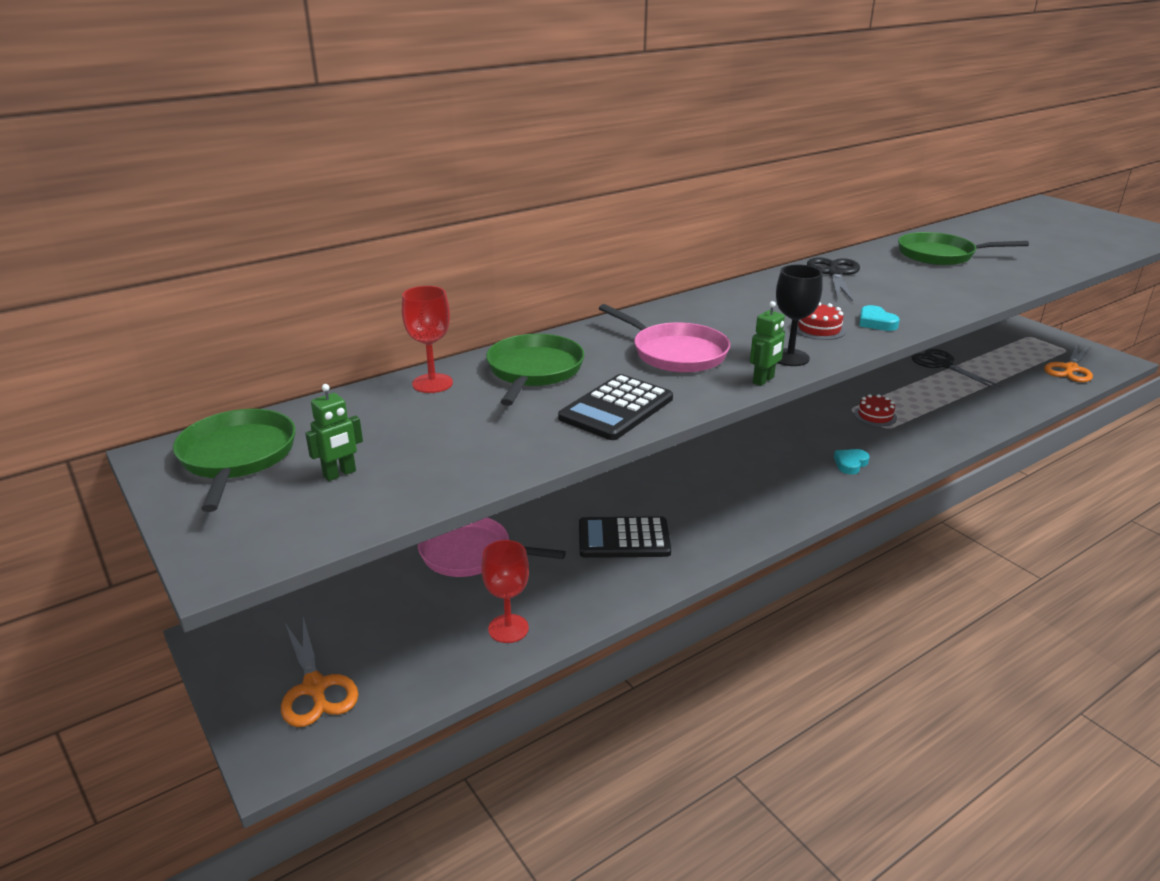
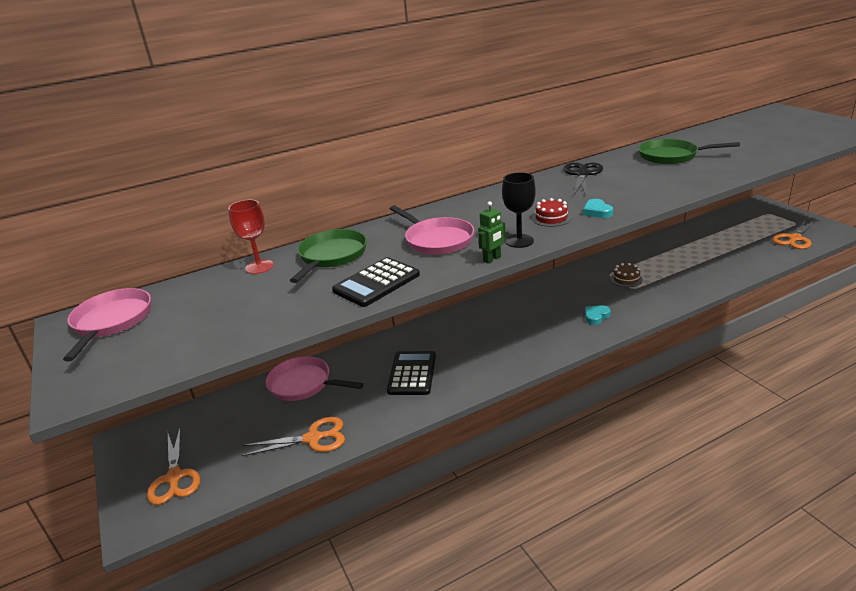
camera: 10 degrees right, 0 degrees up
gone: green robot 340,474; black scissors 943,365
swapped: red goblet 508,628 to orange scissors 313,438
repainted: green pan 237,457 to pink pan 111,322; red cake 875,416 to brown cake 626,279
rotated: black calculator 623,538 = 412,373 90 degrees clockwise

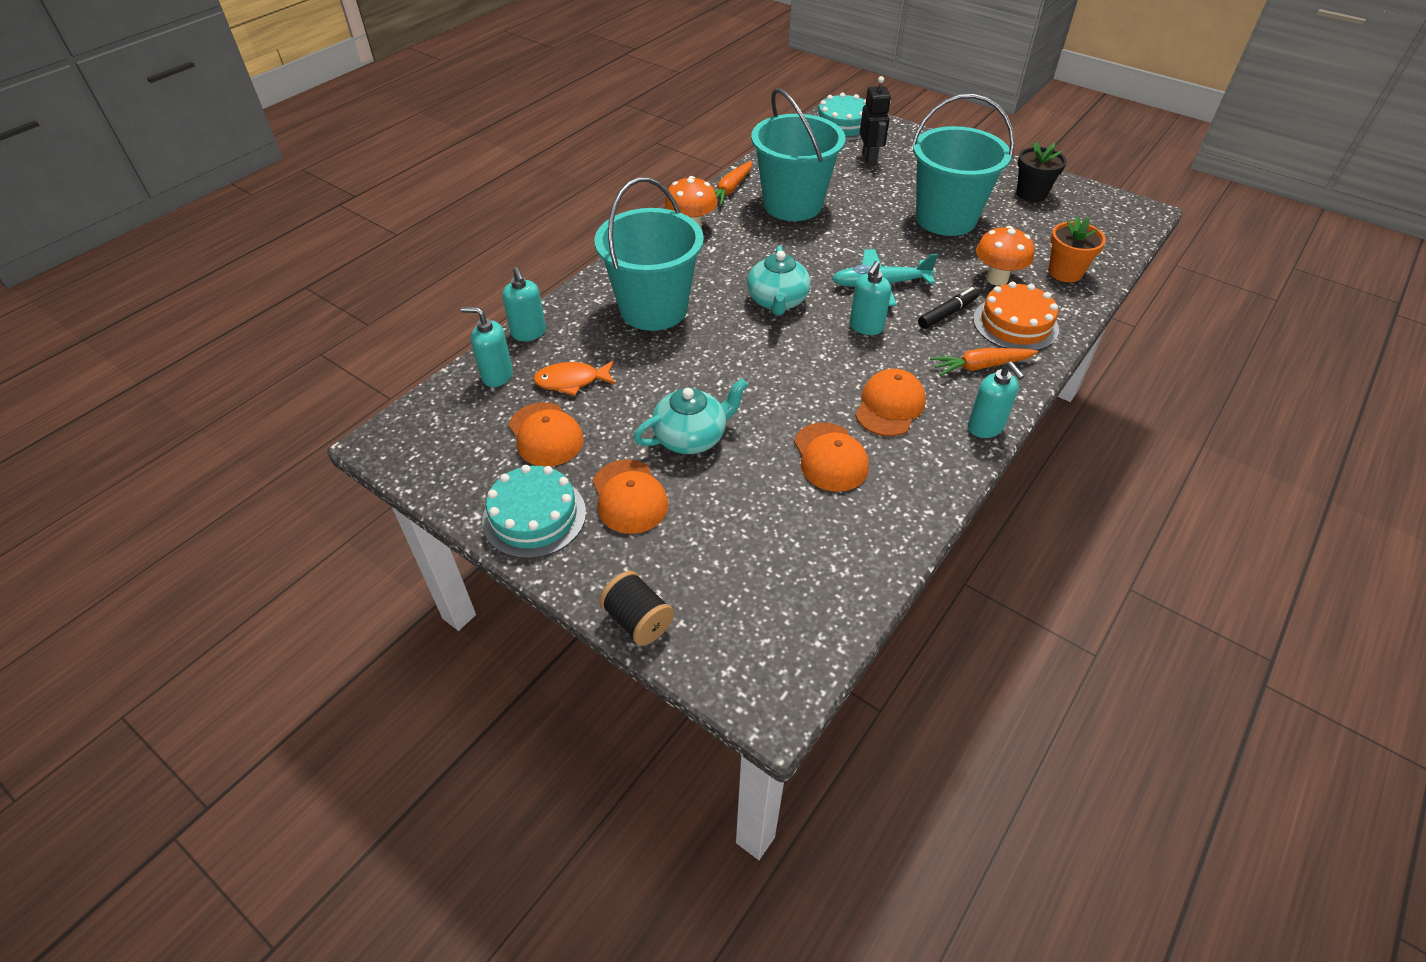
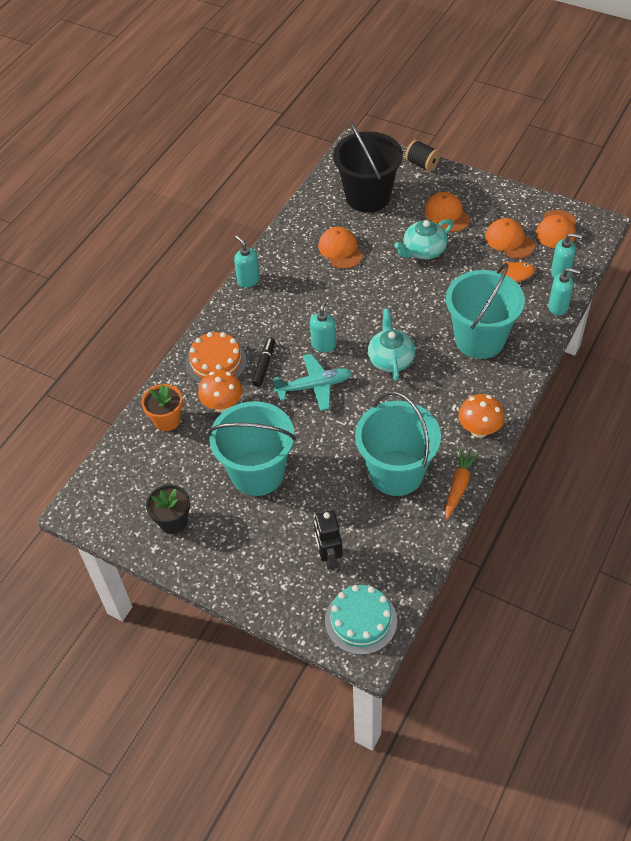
camera: 175 degrees right, 5 degrees up
gone: turquoise cake 534,516; orange carrot 981,366
new: black bucket 367,197
shifted: orange cap 889,406 to 556,229
rotated: black marker 947,313 = 264,365 150 degrees clockwise; turquoise soap dispenser 529,333 = 558,307 135 degrees clockwise

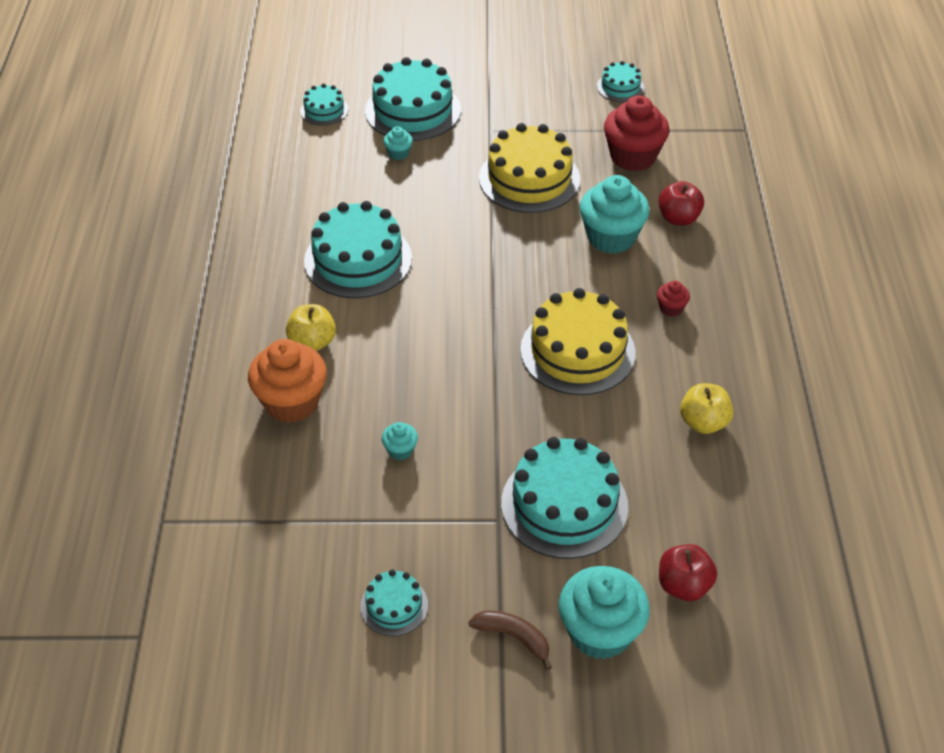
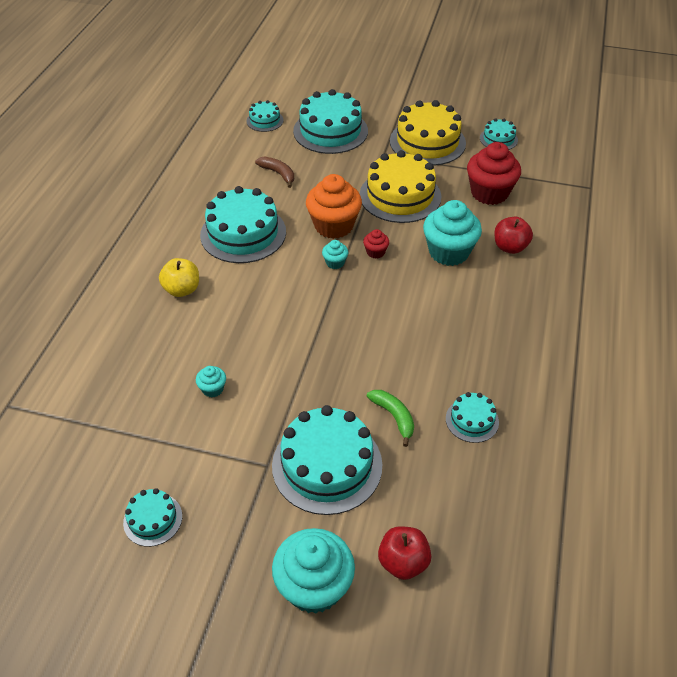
camera: 15 degrees right, 0 degrees up
new: green banana 394,417
shifted: brown banana 514,637 to 278,174; orange cupcake 291,402 to 333,226; turquoise cupcake 398,153 to 335,263; red cupcake 671,308 to 375,252; yellow cake 577,351 to 427,142
swapped: yellow apple 703,422 to turquoise cake 472,420

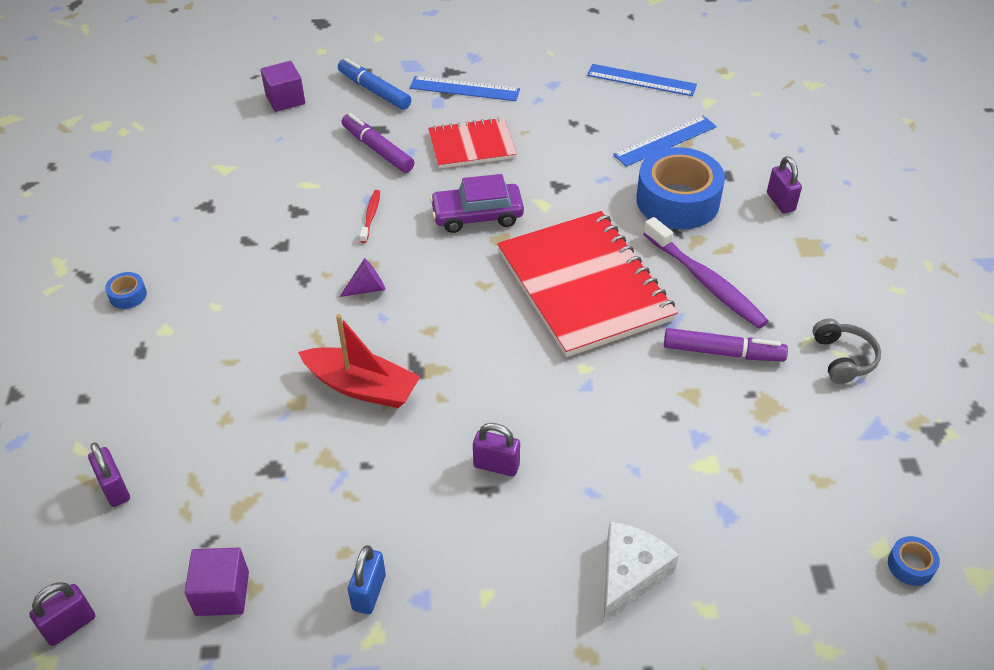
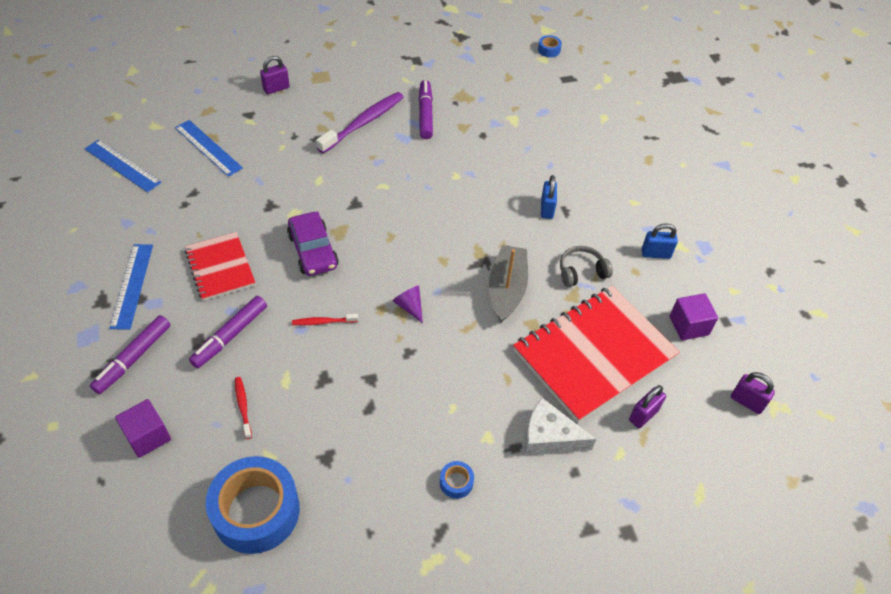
camera: 105 degrees left, 5 degrees up
new: red toothbrush 243,406
shifted: blue tape 677,201 to 256,511; red notebook 584,285 to 594,354; white cheese 630,574 to 549,436; grey headphones 843,358 to 581,272
repainted: blue marker 374,91 to purple marker 133,358; red boat 362,387 to grey boat 507,289; purple padlock 496,465 to blue padlock 547,209
rotated: blue ruler 641,80 = 122,165 60 degrees counterclockwise

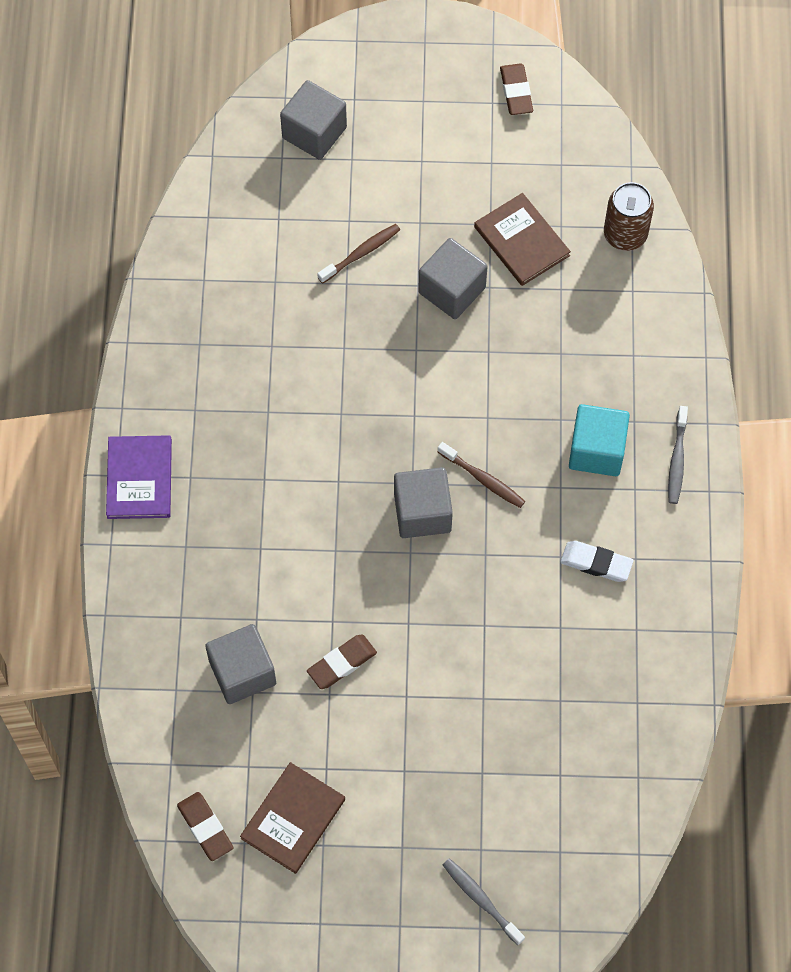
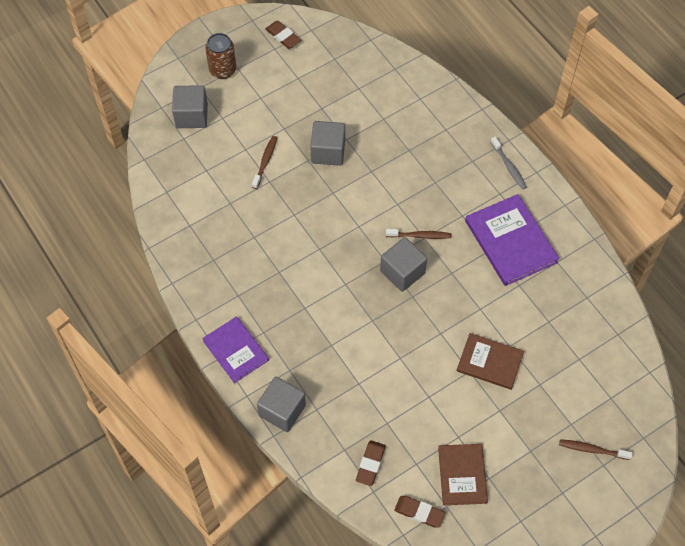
camera: 35 degrees left, 5 degrees down
gone: turquoise cube 596,450
shifted: brown can 625,234 to 223,70; grey cube 242,672 to 282,410; brown eraser 342,663 to 370,464; brown book 521,241 to 490,362
swapped: white eraser 596,563 to purple book 510,241
repainted: grey toothbrush 481,900 to brown toothbrush 592,449

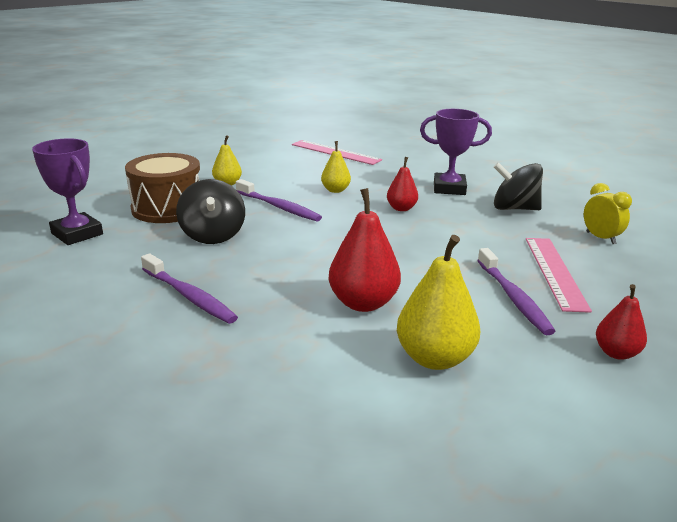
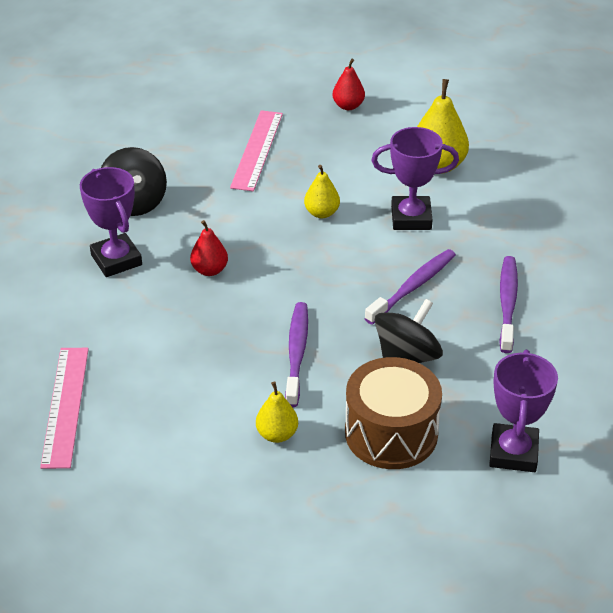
camera: 125 degrees left, 15 degrees up
gone: yellow clock 600,238
shifted: yellow pear 335,190 to 321,213; purple toothbrush 513,298 to 413,287
swapped: red pear 363,303 to purple trophy 411,218
rotated: pink ruler 555,272 = 257,150 45 degrees counterclockwise

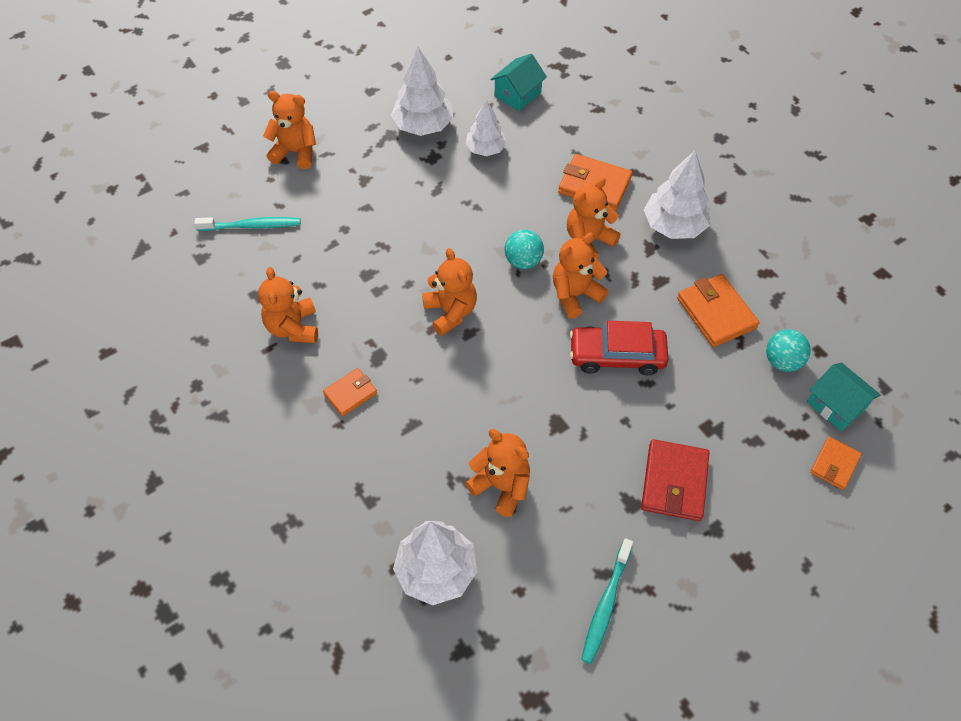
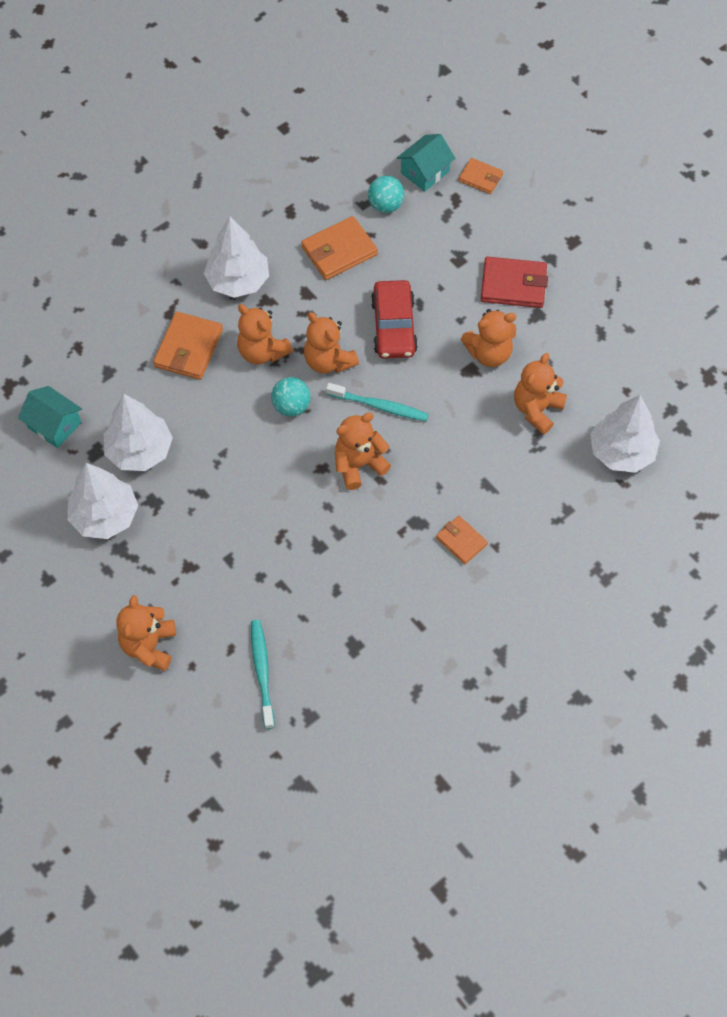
camera: 95 degrees left, 5 degrees up
shifted: turquoise toothbrush 606,605 to 379,406; orange teddy bear 293,327 to 489,353
scaled: white tree 485,149 = 140,450 x1.53

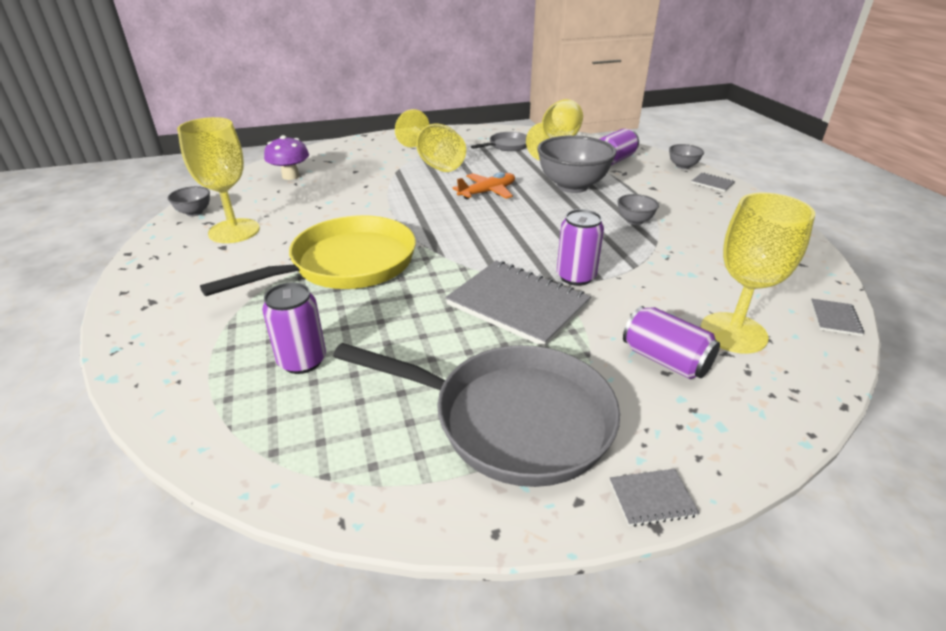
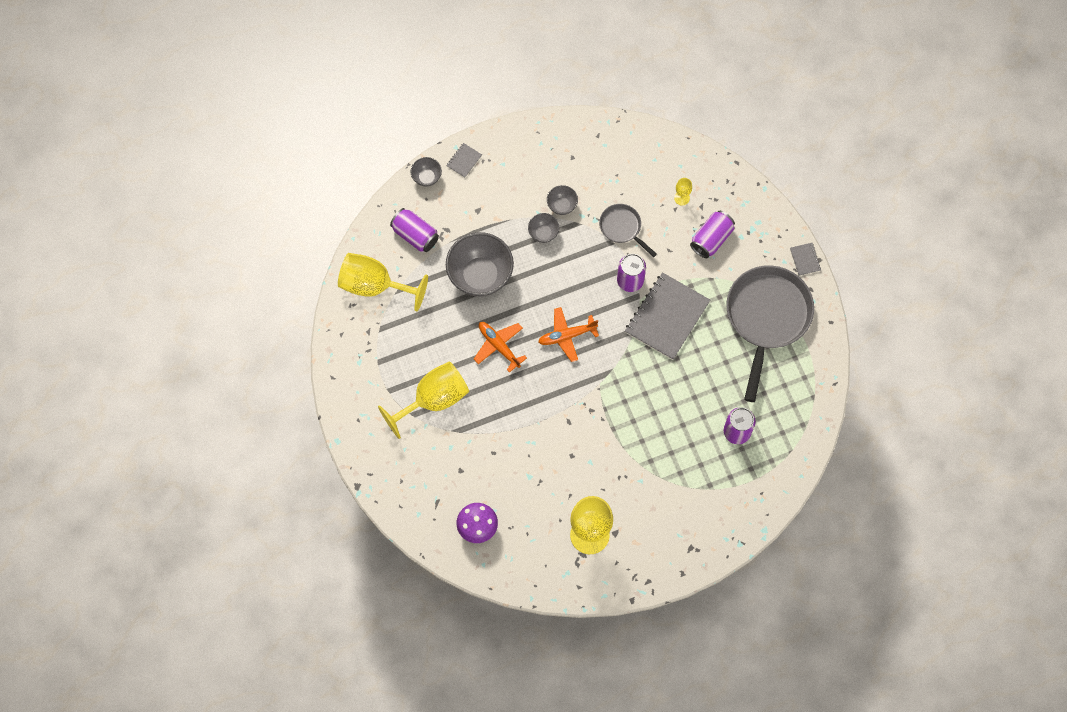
camera: 95 degrees left, 35 degrees up
gone: yellow pan 346,264; grey notebook 835,318
new: orange plane 566,336
shifted: grey bowl 194,212 to 562,206; grey pan 507,146 to 622,228
scaled: yellow goblet 733,333 = 681,198 x0.42

